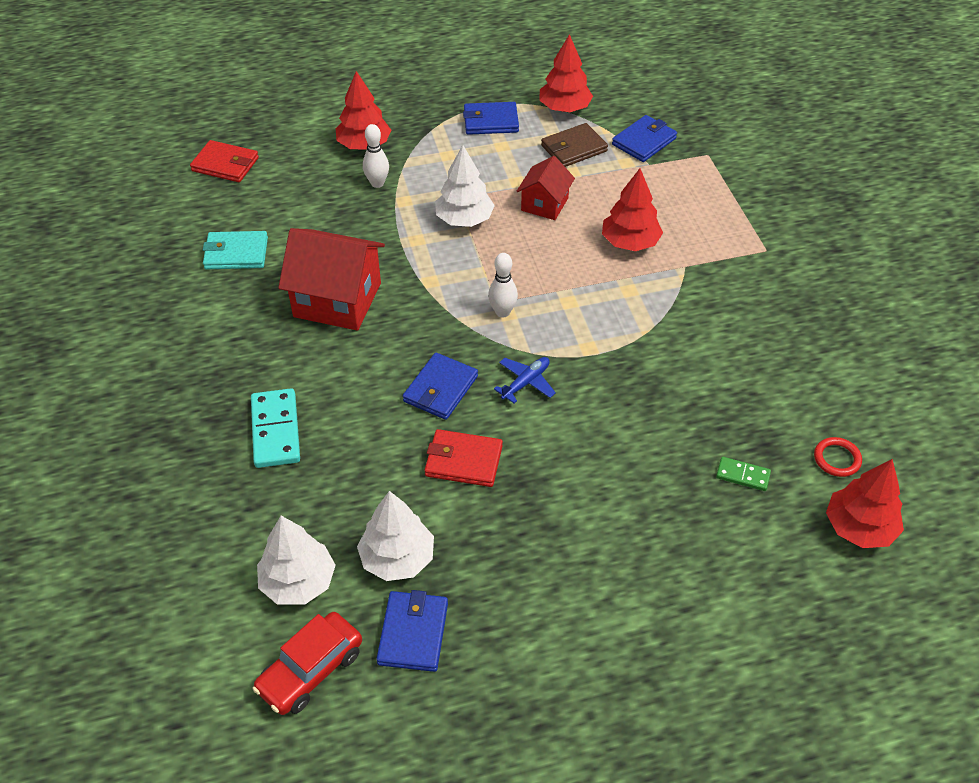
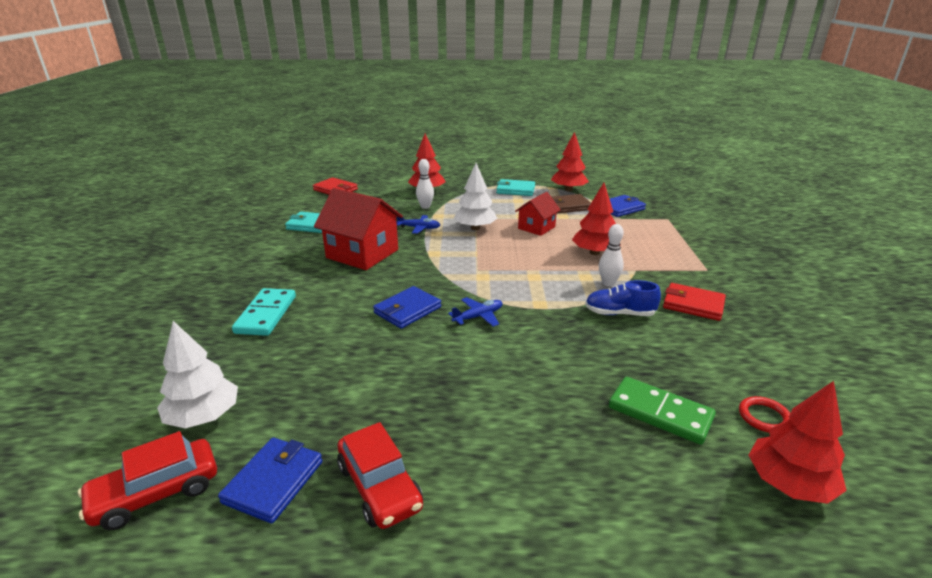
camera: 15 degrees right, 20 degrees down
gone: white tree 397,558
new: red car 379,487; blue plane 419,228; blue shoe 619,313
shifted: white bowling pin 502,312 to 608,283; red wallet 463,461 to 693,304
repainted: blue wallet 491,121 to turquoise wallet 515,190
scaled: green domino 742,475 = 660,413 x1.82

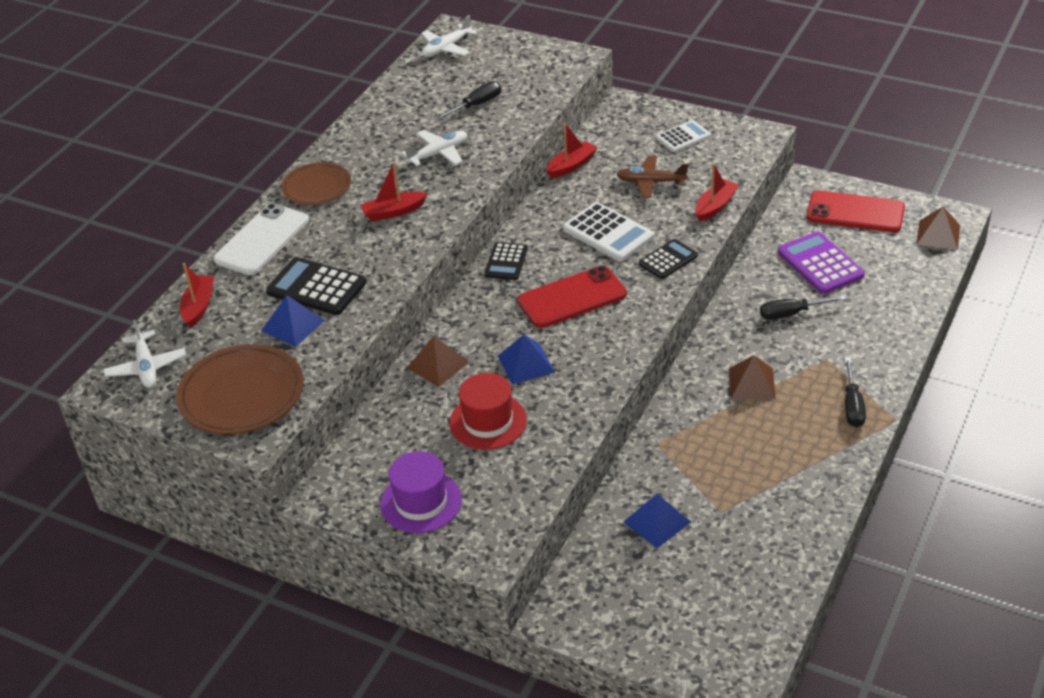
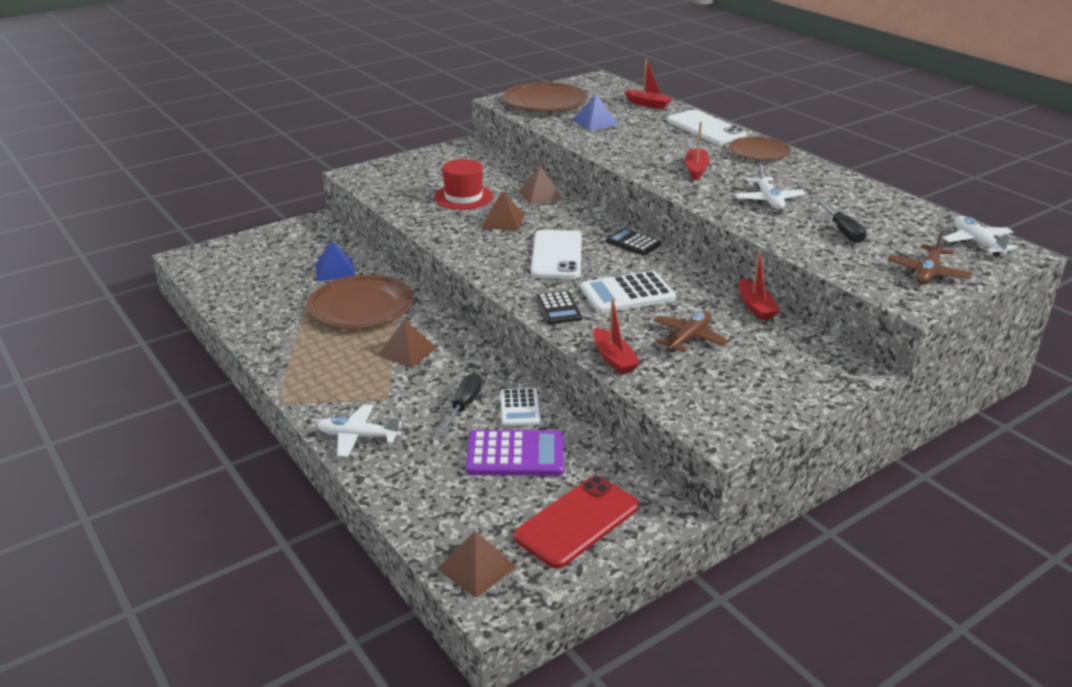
camera: 115 degrees right, 10 degrees down
gone: black calculator 316,287; purple hat 421,502; black screwdriver 852,405
new: brown plate 361,308; brown plane 927,273
shifted: white plane 146,367 to 358,437; white calculator 683,137 to 519,408
repainted: blue pyramid 525,364 to brown pyramid 503,221; red phone 572,297 to white phone 557,255

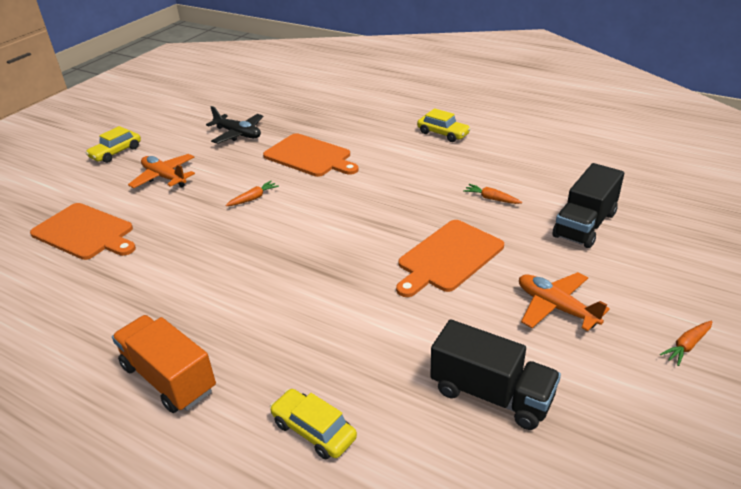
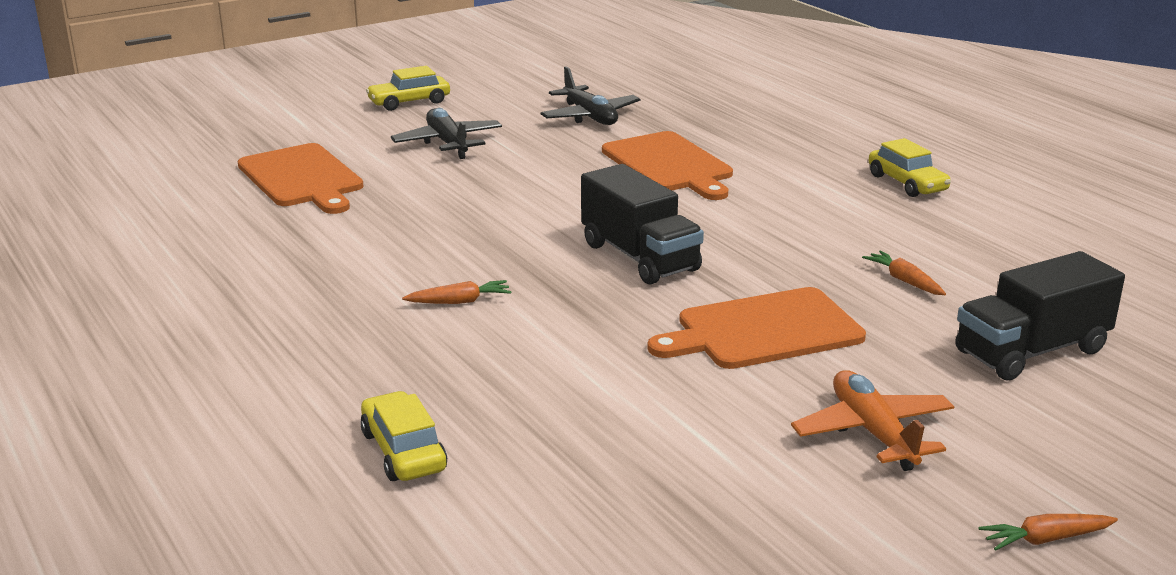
camera: 25 degrees right, 10 degrees down
gone: orange truck 169,378
shifted: orange carrot 253,198 to 459,301; black truck 491,394 to 639,257
repainted: orange plane 164,177 to black plane 448,143

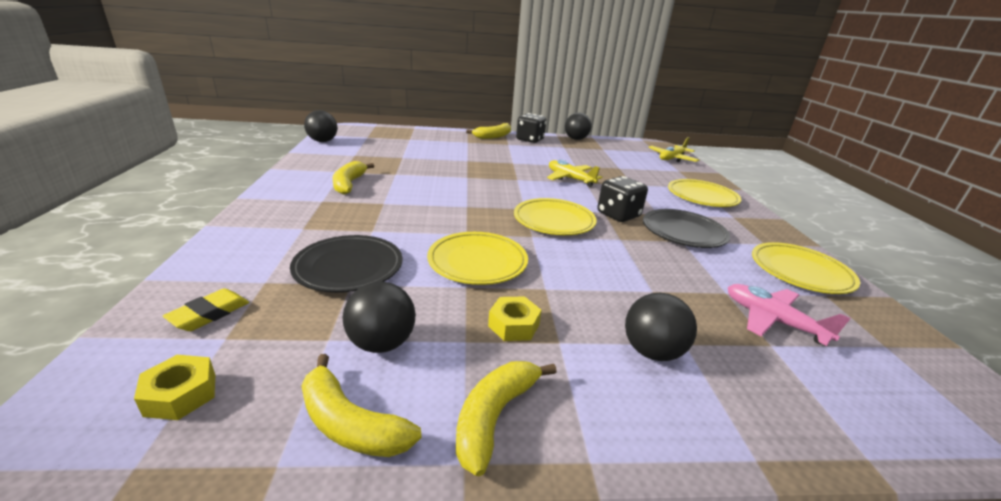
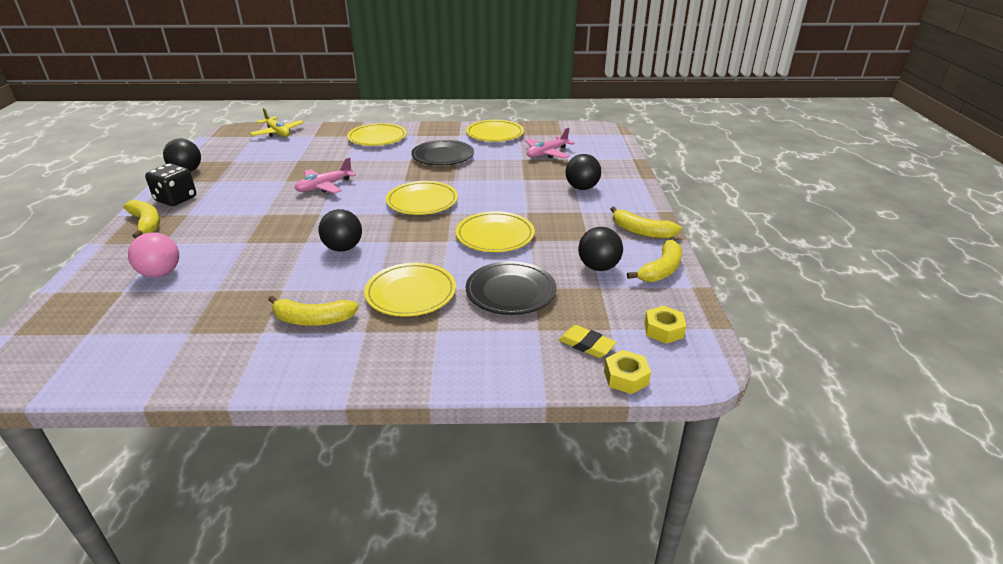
camera: 85 degrees left, 5 degrees up
gone: black dice 618,215
new: pink ball 161,273; yellow plate 411,293
shifted: black ball 323,141 to 343,248; yellow nut 514,325 to 626,377
repainted: yellow plane 570,179 to pink plane 324,186

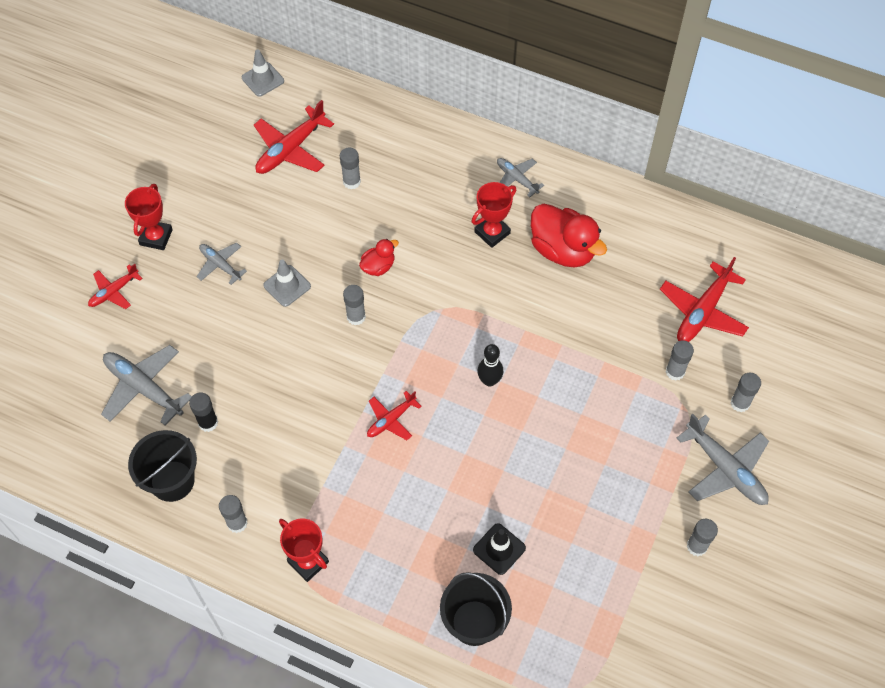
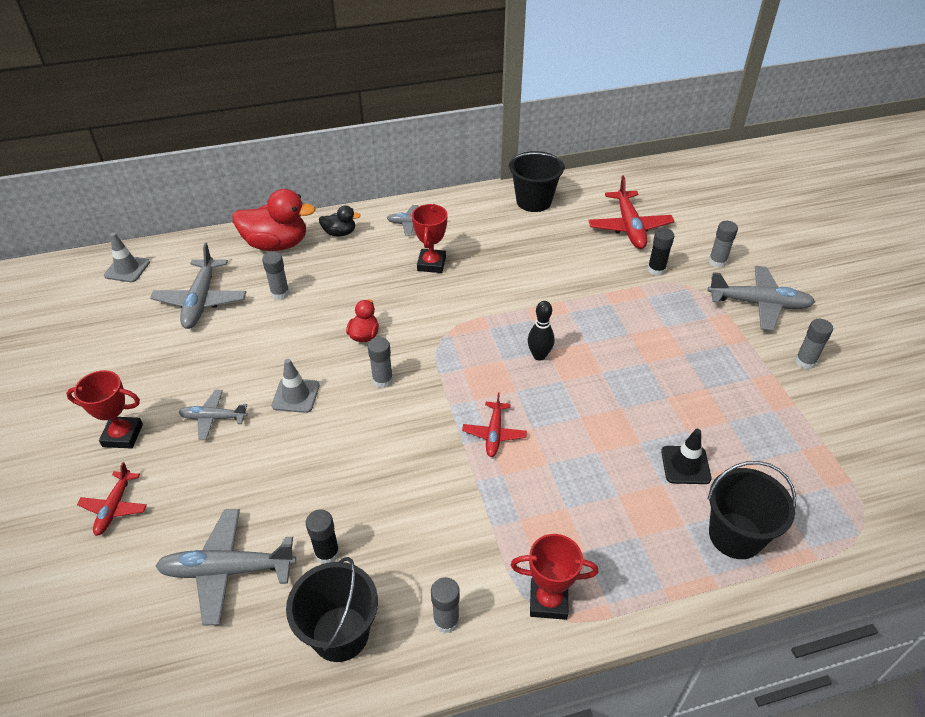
camera: 40 degrees left, 15 degrees down
new: black duck 340,233; black bucket 533,201
shifted: red duck 563,250 to 277,244
repainted: red plane 290,149 to grey plane 201,301; grey glue stick 675,372 to black glue stick 656,270
rotated: red trophy 156,237 = 123,435 60 degrees counterclockwise

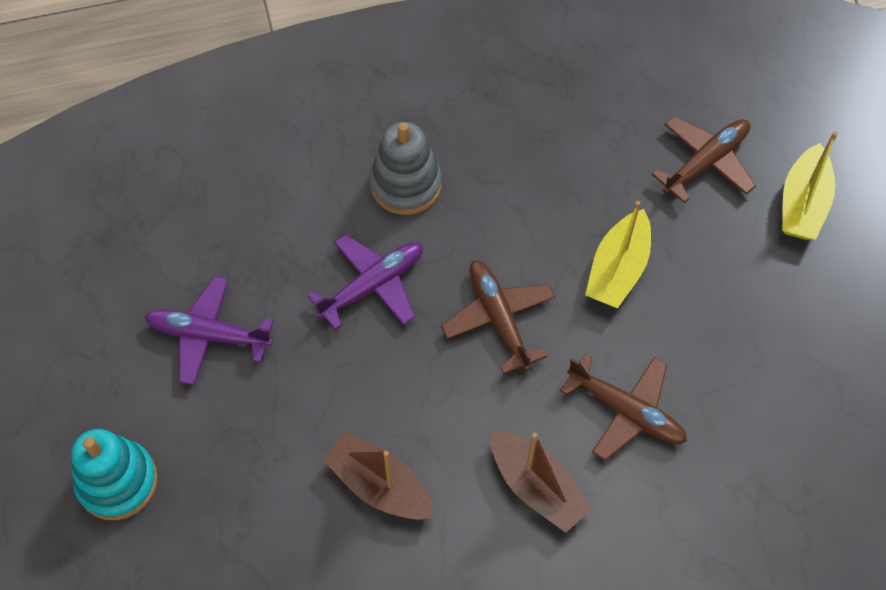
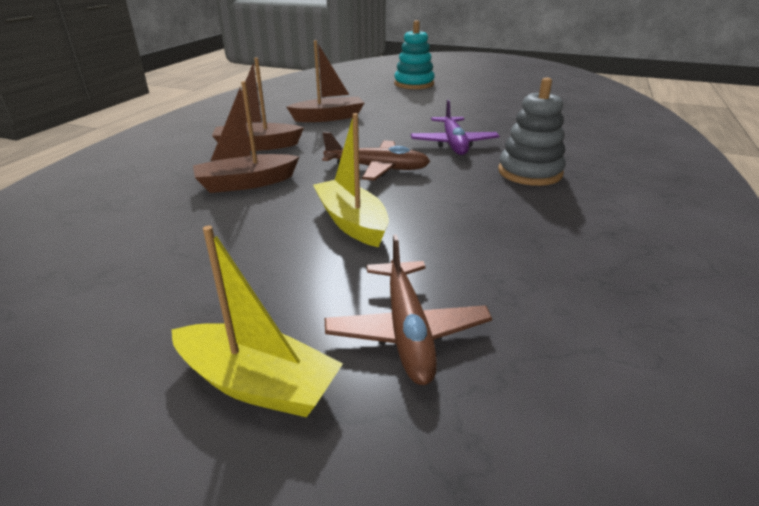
camera: 125 degrees right, 30 degrees down
gone: purple plane 209,335
swapped: brown plane 625,411 to brown boat 246,183
rotated: yellow boat 803,204 = 258,384 150 degrees clockwise

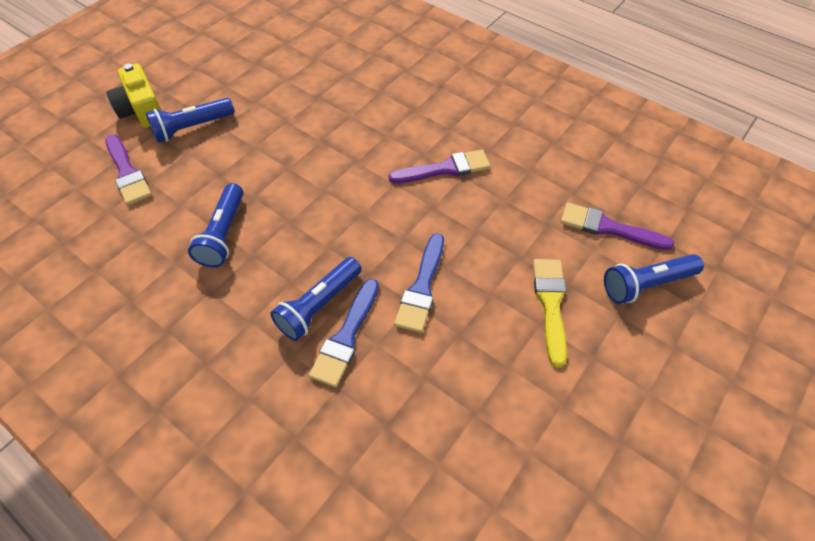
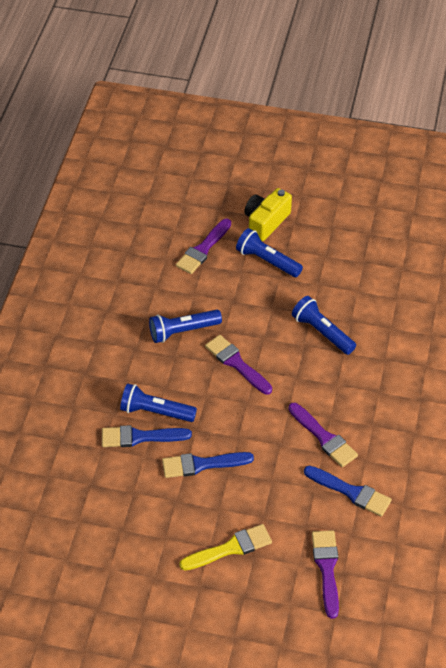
camera: 65 degrees right, 5 degrees down
new: purple brush 236,363; blue brush 351,492
shifted: blue flashlight 646,284 to 322,332

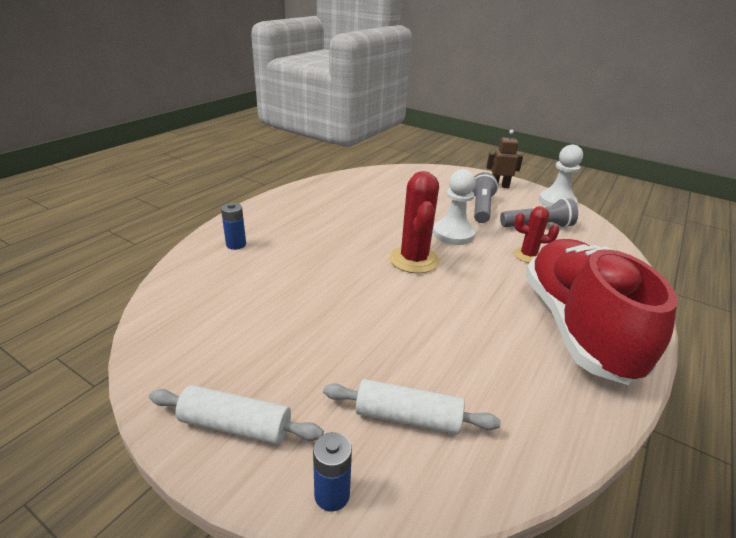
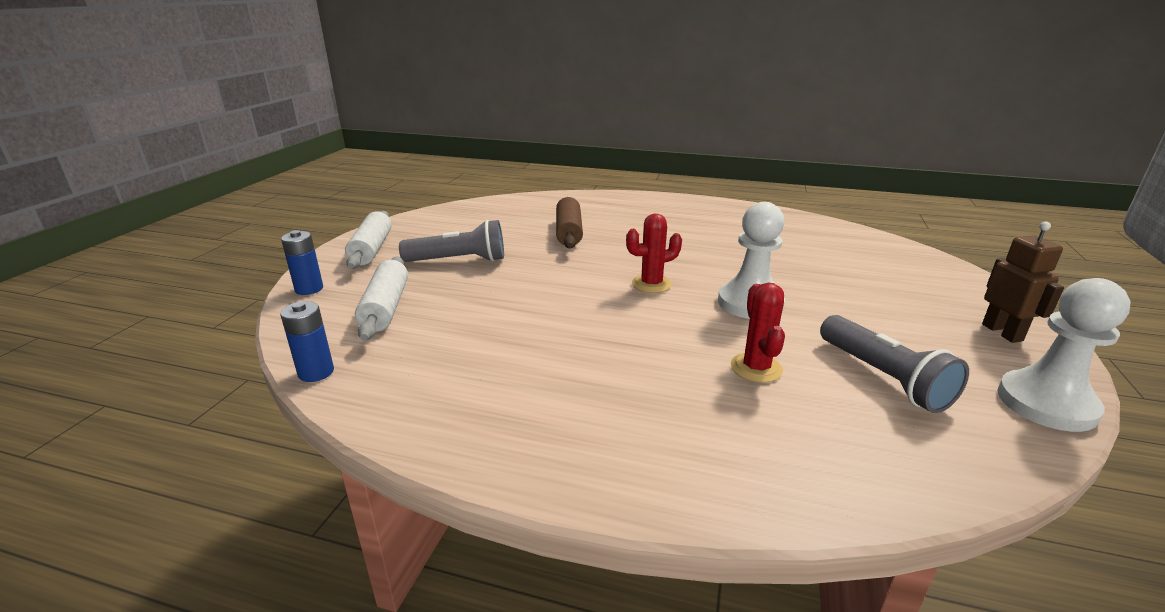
camera: 75 degrees right, 5 degrees down
gone: red shoe 576,327
new: brown rolling pin 569,232
shifted: blue battery 236,244 to 316,372; grey flashlight 481,208 to 459,260
scaled: red cactus 414,260 = 651,284 x0.60

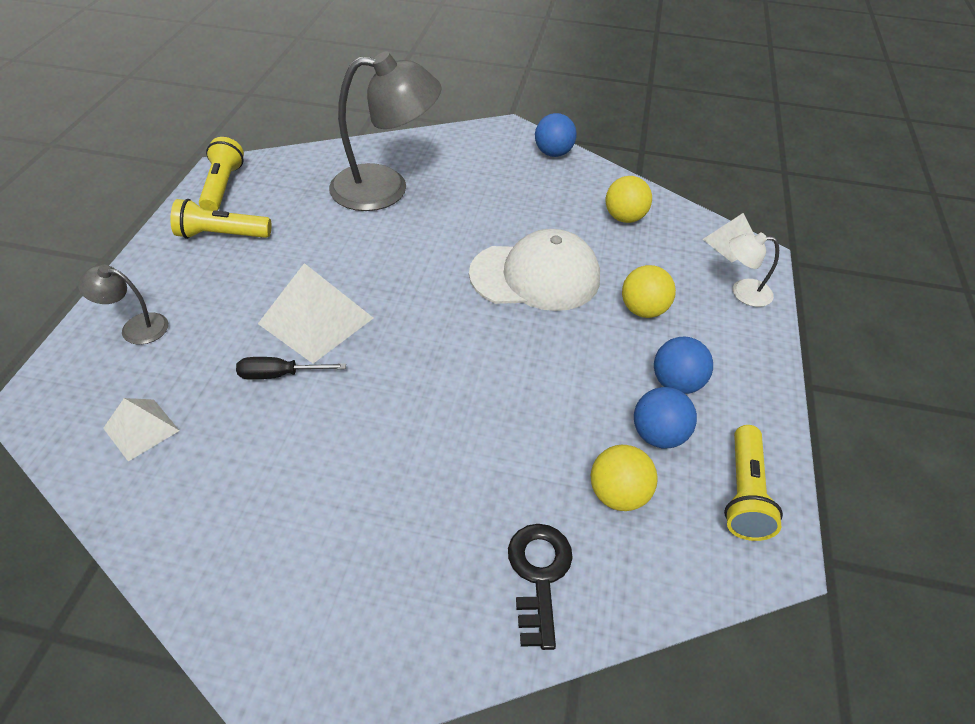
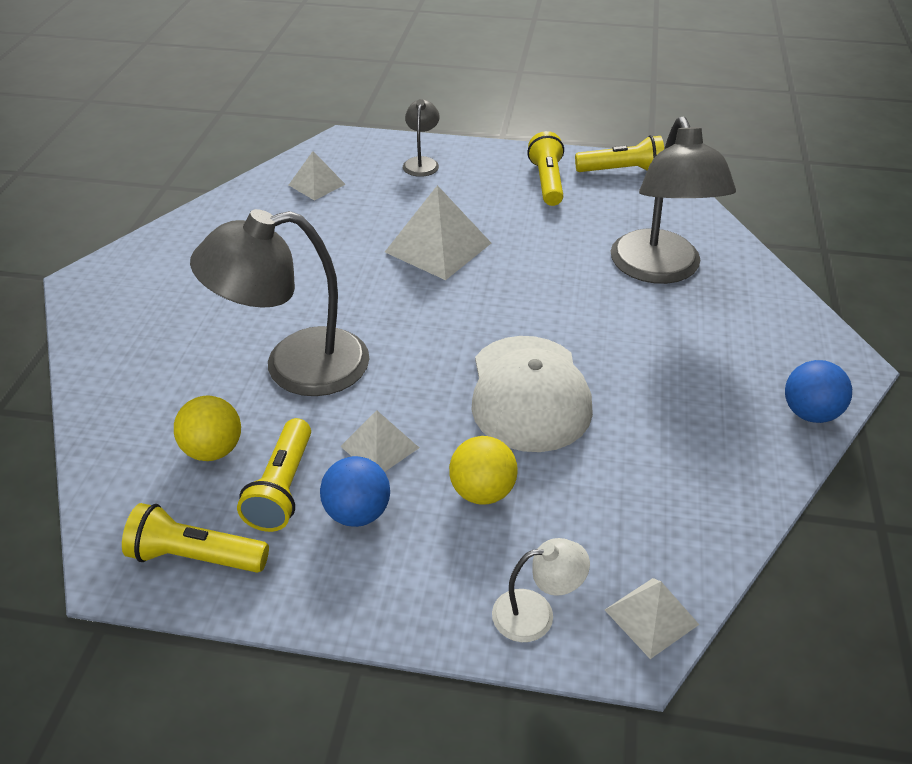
camera: 90 degrees right, 5 degrees down
gone: black screwdriver 279,375; black key 539,574; yellow ball 624,218
new: grey lamp 295,366; white pyramid 380,447
swapped: blue ball 658,435 to yellow flashlight 282,488
rotated: white lamp 743,292 = 536,613 75 degrees clockwise

